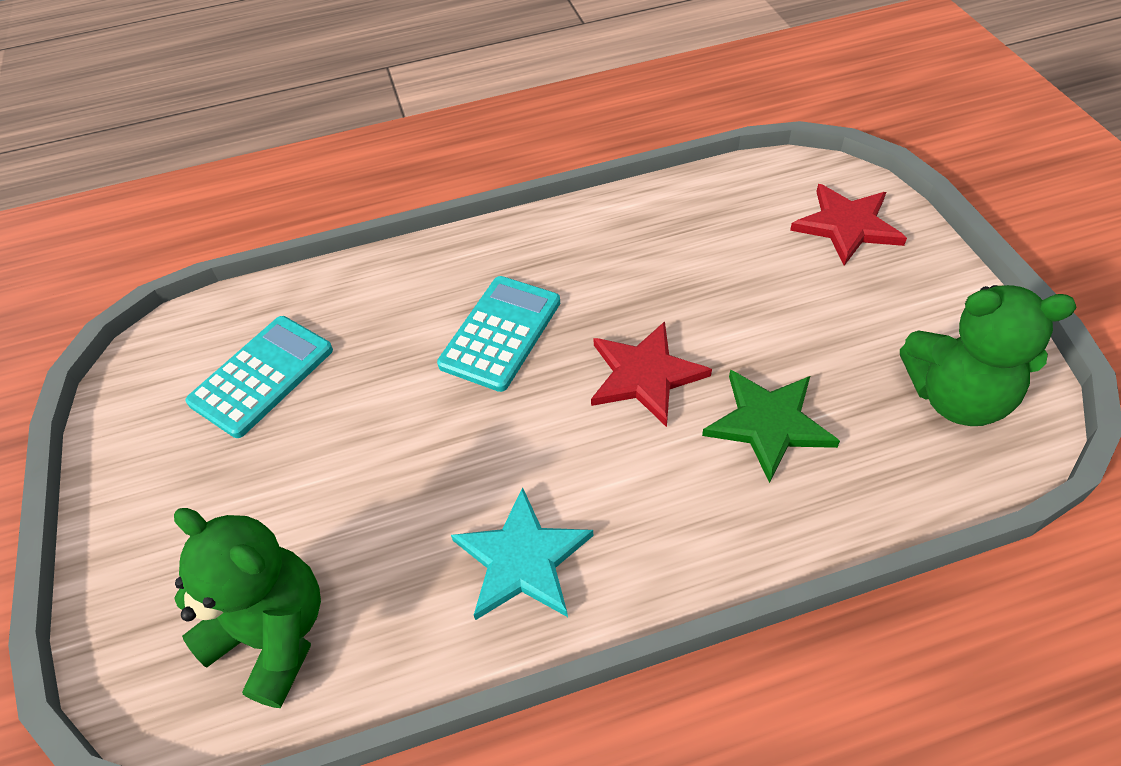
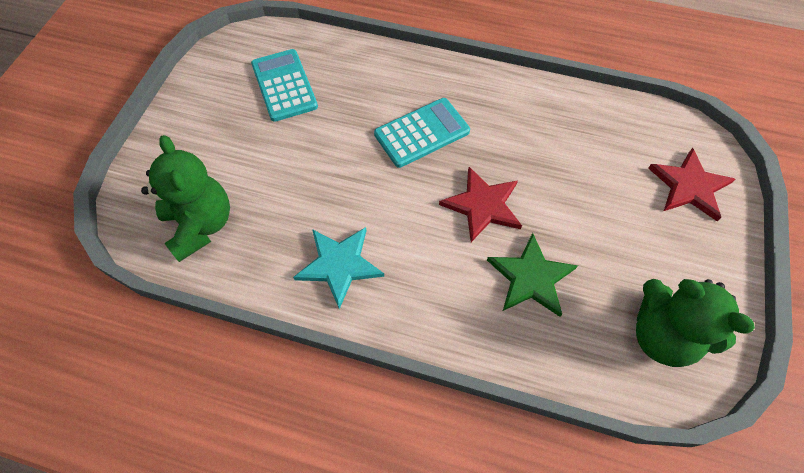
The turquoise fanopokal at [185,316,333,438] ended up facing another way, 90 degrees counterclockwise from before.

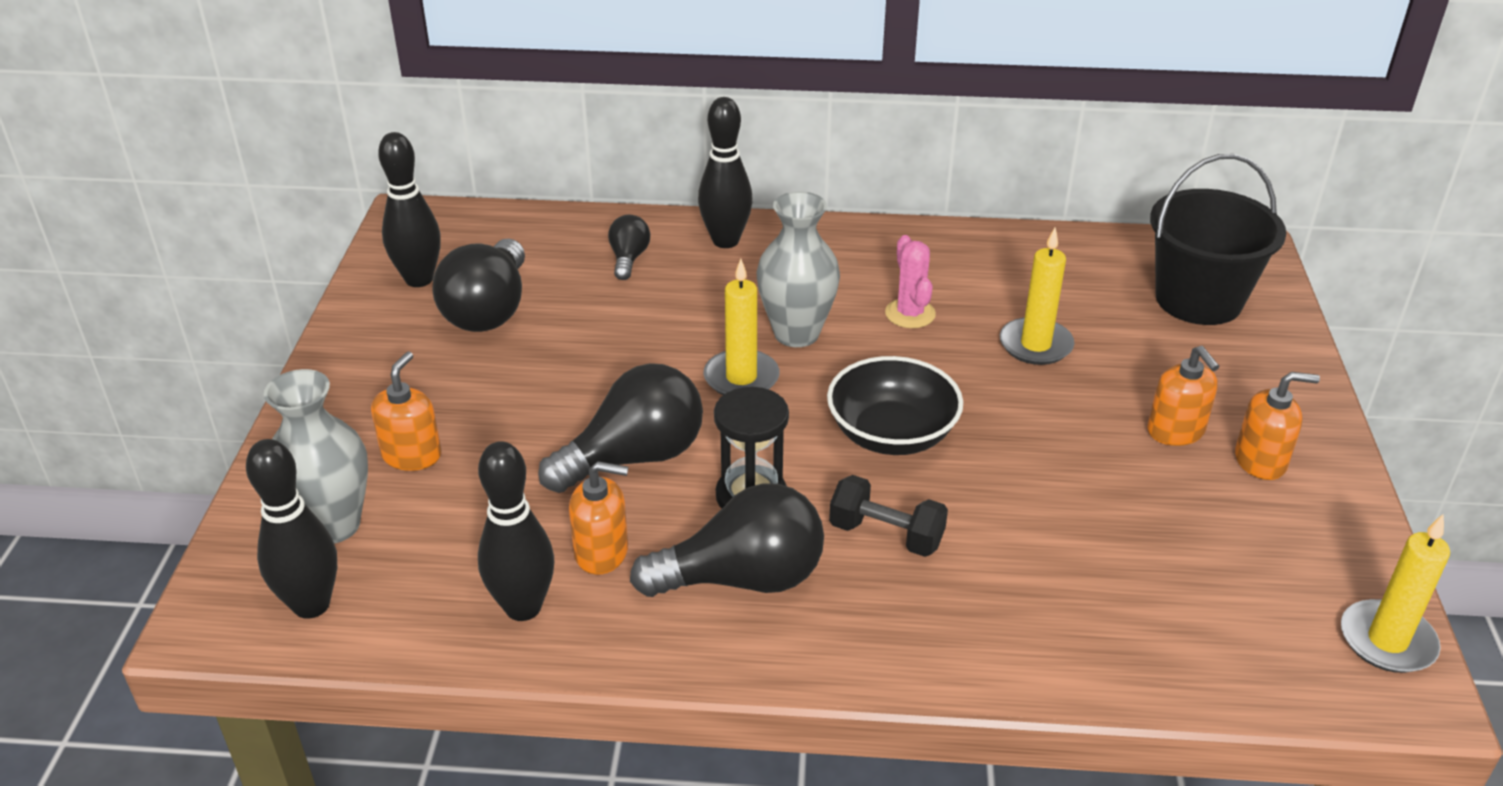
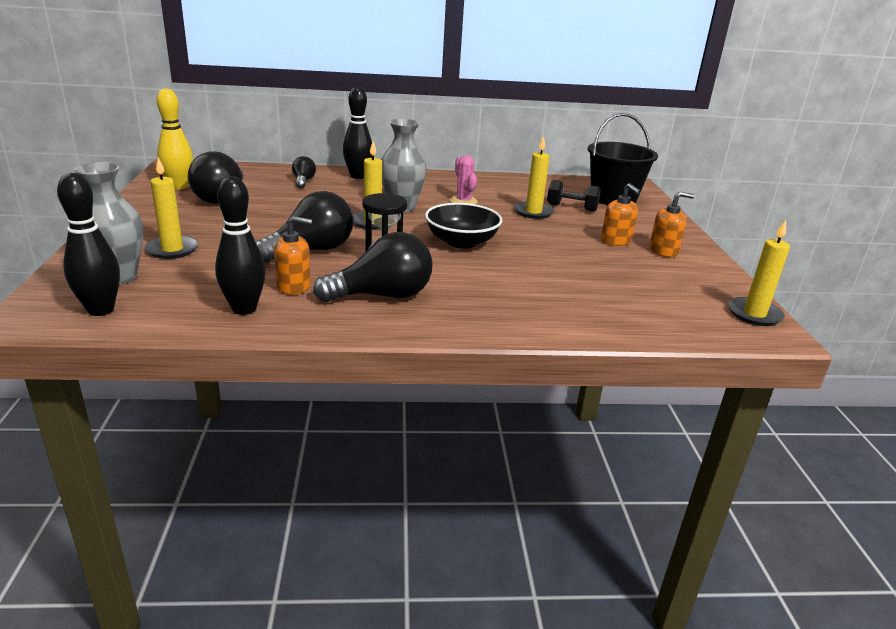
Where the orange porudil stood at [371,352,441,471], the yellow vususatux came to stand at [145,157,198,259].
What was the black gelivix at [378,132,441,287] turned into the yellow gelivix at [157,88,193,190].
The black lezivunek ended up elsewhere, having gone from [829,475,948,557] to [547,180,601,211].

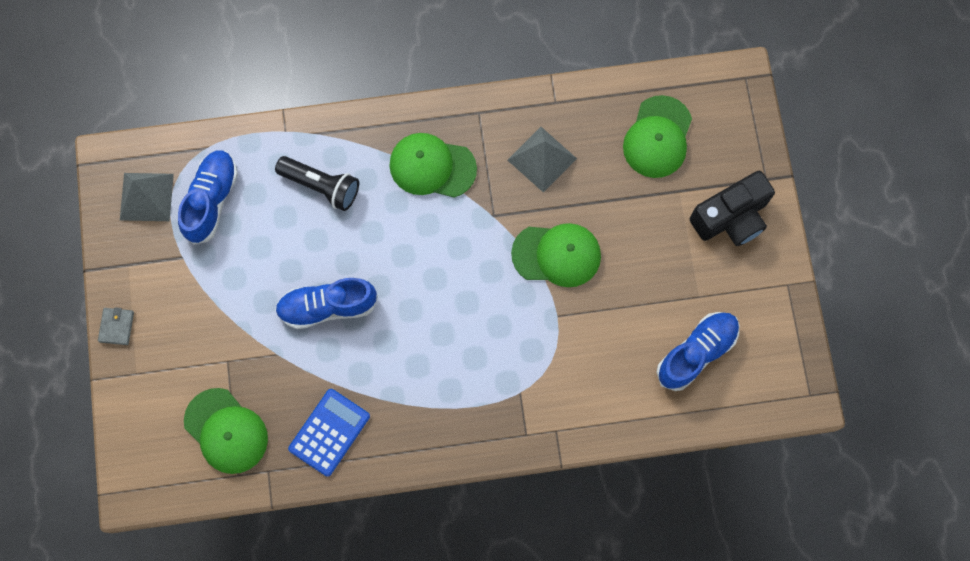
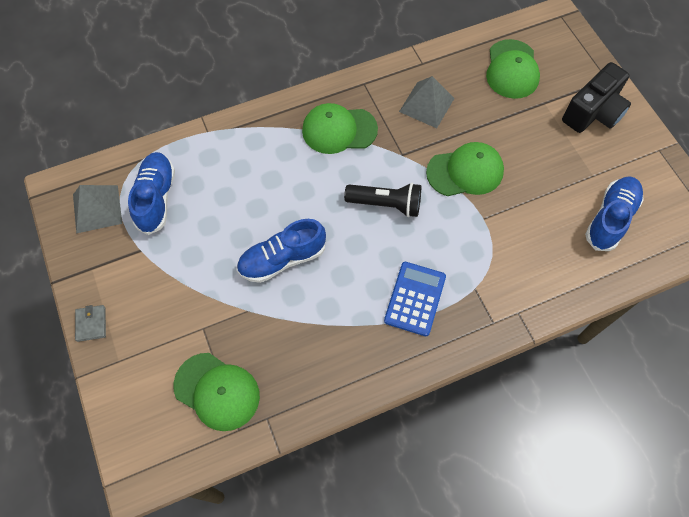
The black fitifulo ended up elsewhere, having gone from [275,156,359,211] to [344,183,421,217].
The blue fanopokal ended up elsewhere, having gone from [288,389,370,477] to [384,262,446,336].

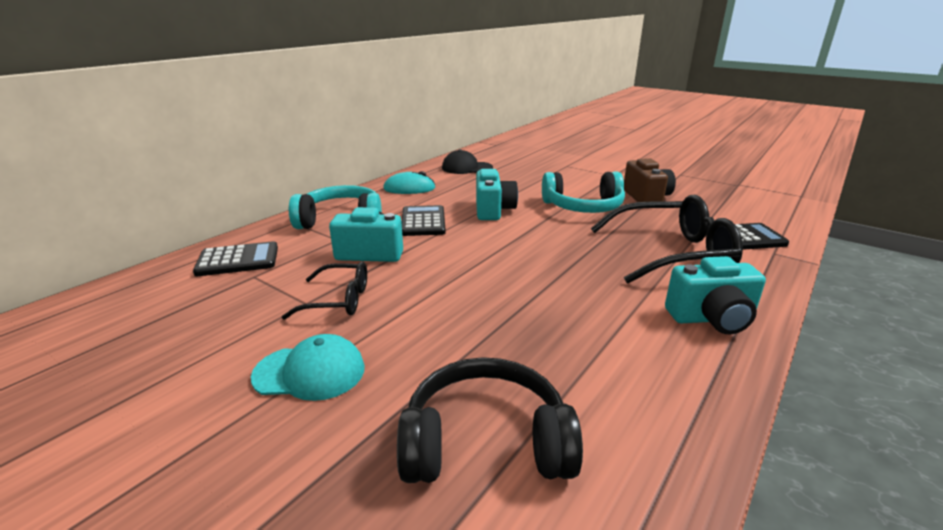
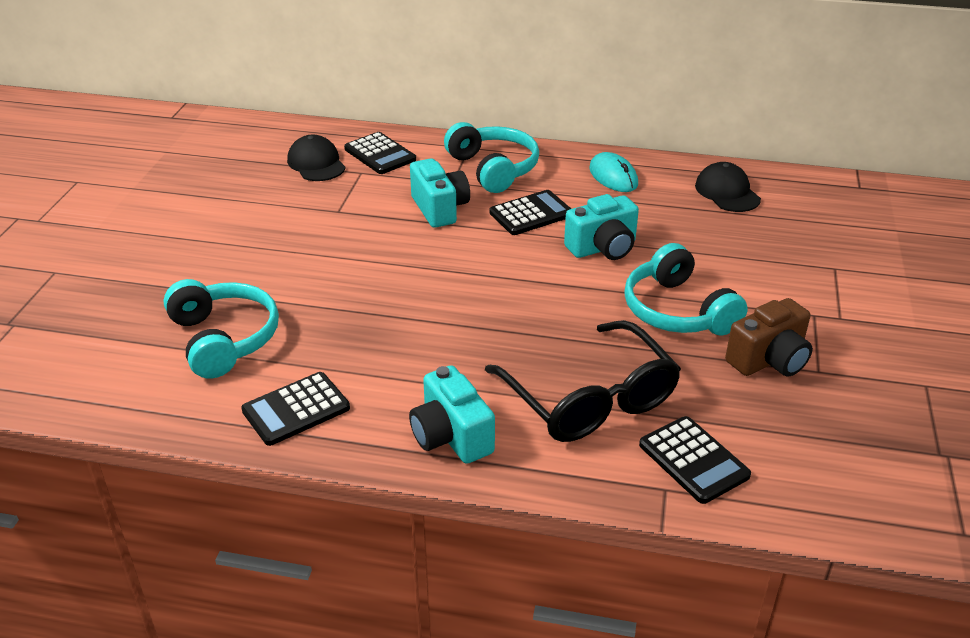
What was the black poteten at [397,357,583,483] turned into the turquoise poteten at [163,279,279,379].
The second view gained the black fanopokal at [241,372,350,446].
The second view gained the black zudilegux at [287,135,346,181].
The second view lost the turquoise zudilegux at [251,334,365,401].
The second view lost the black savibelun at [282,261,367,320].

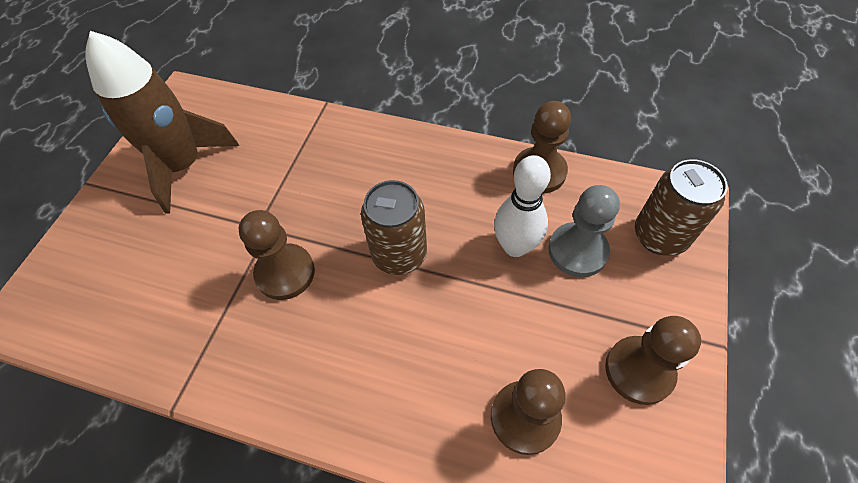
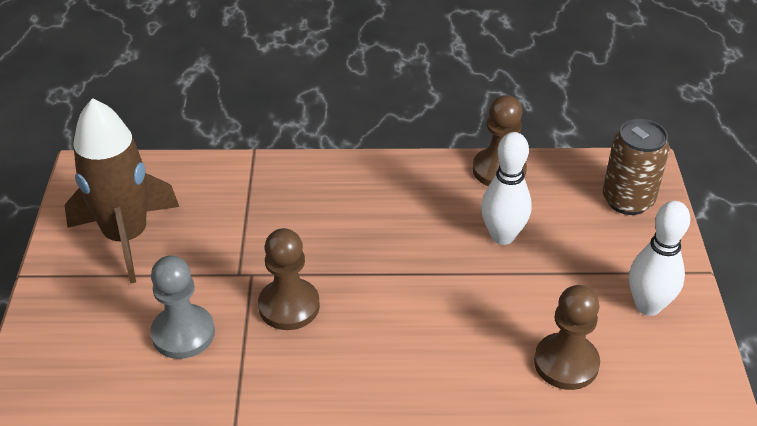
The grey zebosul ended up elsewhere, having gone from [548,185,620,277] to [150,255,215,359].
Where the brown zebosul stood at [605,316,701,405], the white gelivix came to stand at [629,201,691,316].
The second view lost the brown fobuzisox at [361,180,427,275].

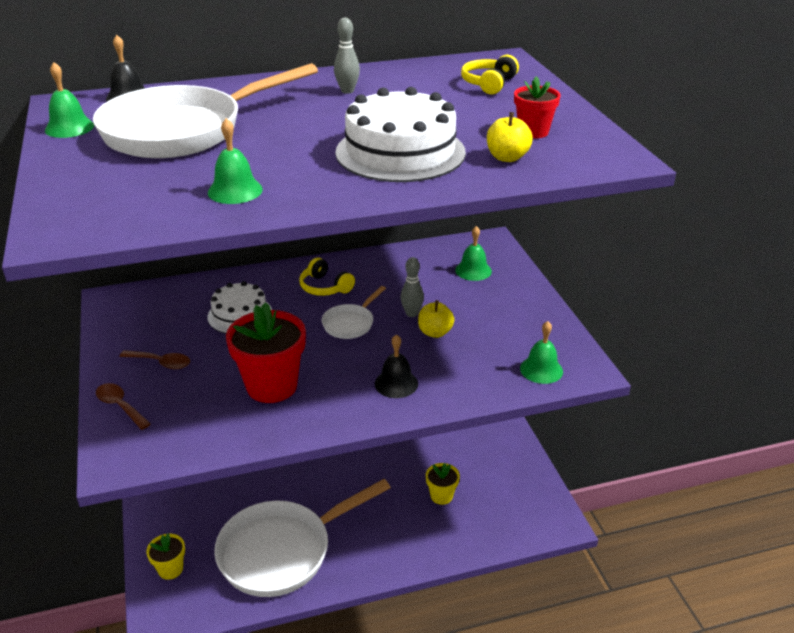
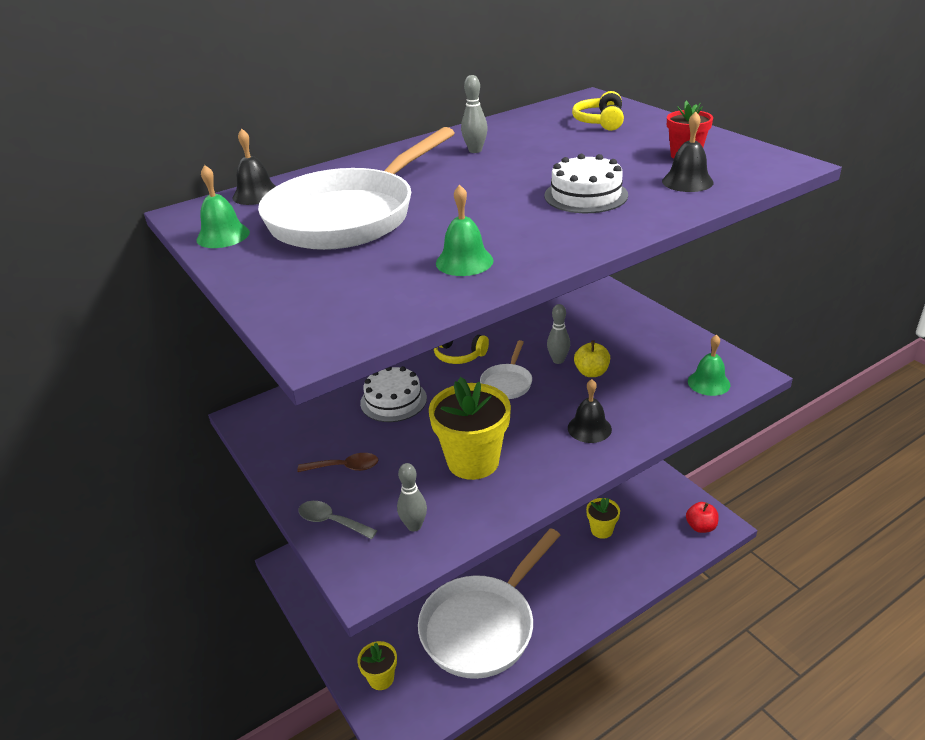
What was the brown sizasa at [96,383,151,430] turned into the grey sizasa at [298,501,377,539].
The second view gained the grey gelivix at [397,463,427,532].
What was the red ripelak at [226,302,306,403] turned into the yellow ripelak at [429,377,511,480].
The size of the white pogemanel at [335,87,466,182] changed by a factor of 0.63.
Where the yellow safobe stood at [487,112,533,162], the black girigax came to stand at [662,111,714,192].
The second view gained the red safobe at [686,502,719,533].
The second view lost the green girigax at [455,226,492,281].

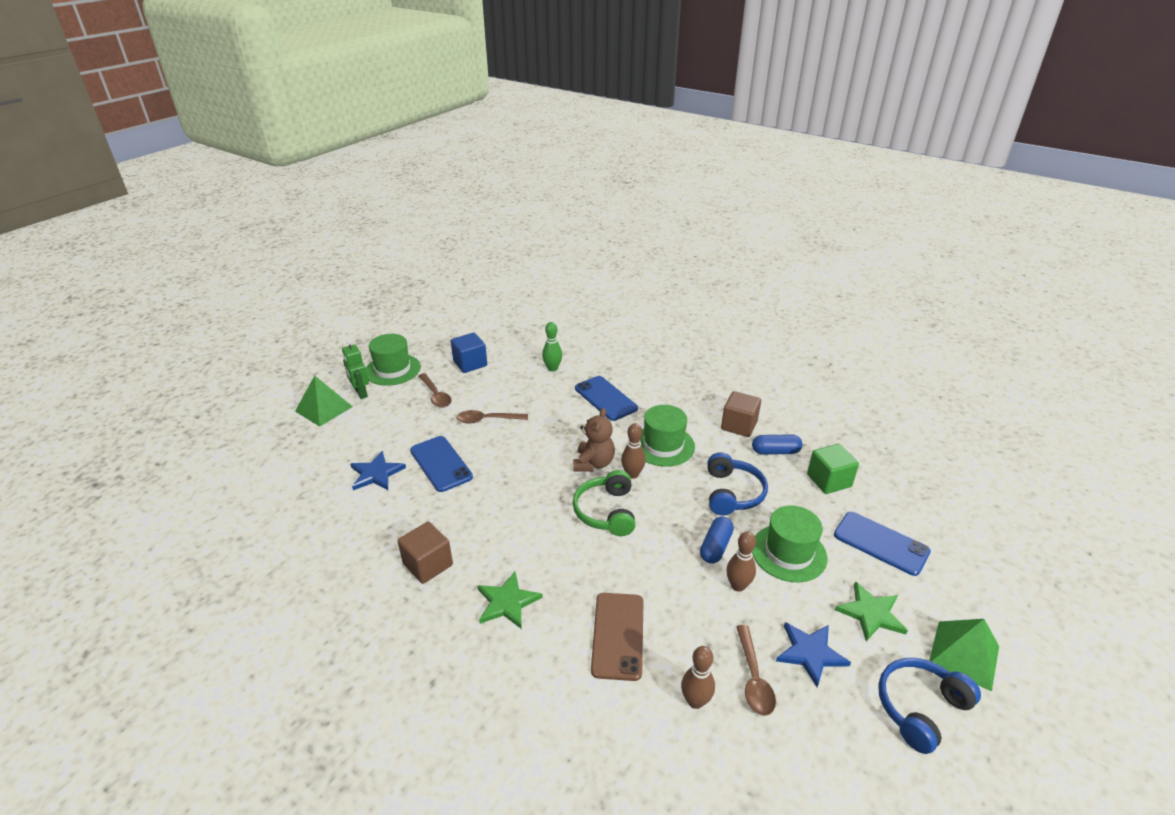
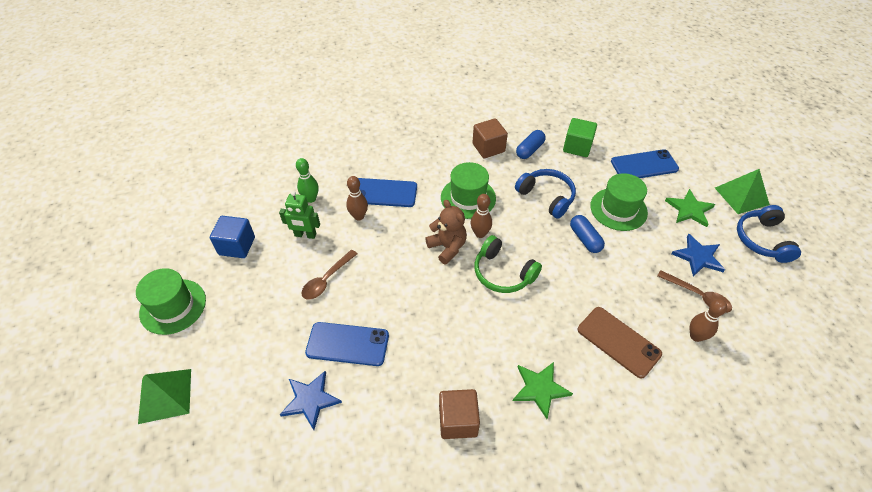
The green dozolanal ended up elsewhere, having gone from [342,340,369,399] to [279,191,320,239].
The brown gelivix ended up elsewhere, having gone from [726,532,756,592] to [346,176,368,220].
The second view lost the brown sizasa at [418,373,451,408].

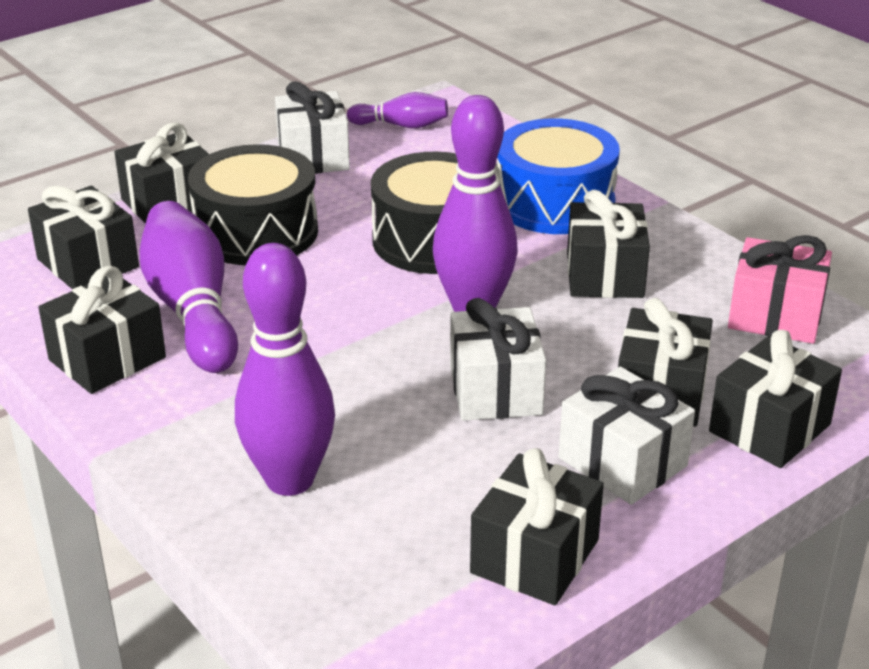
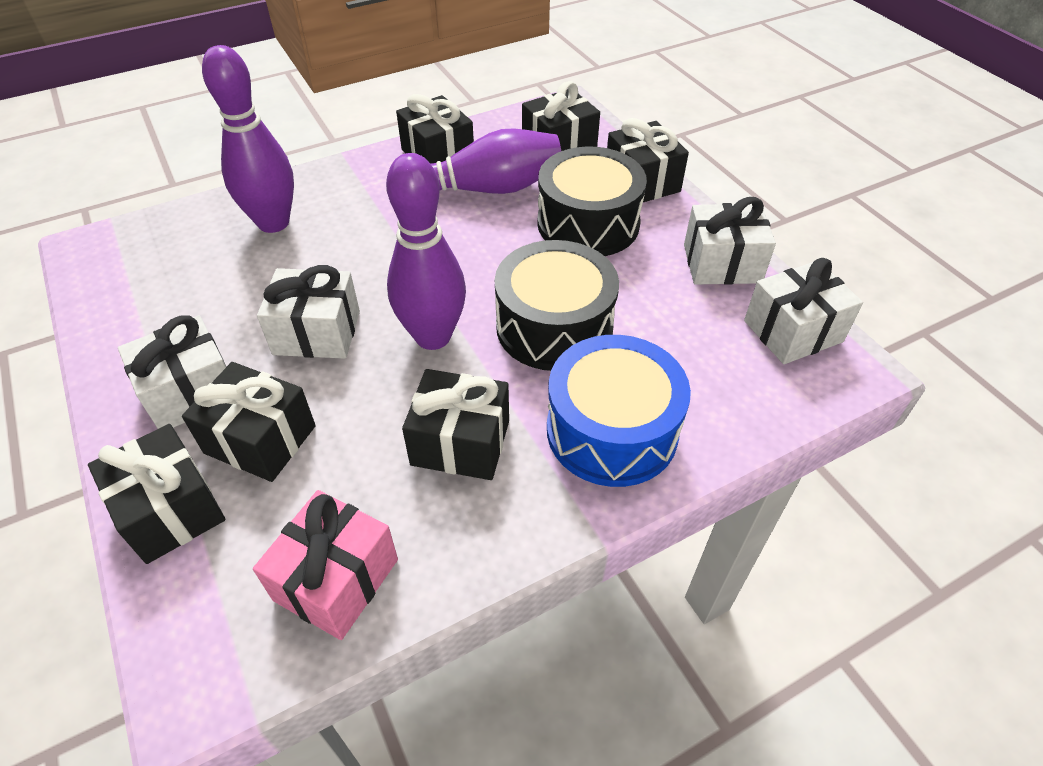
Where the purple gelivix stood at [347,92,448,128], the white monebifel came to stand at [744,258,863,364].
The second view lost the black monebifel at [470,448,604,605].

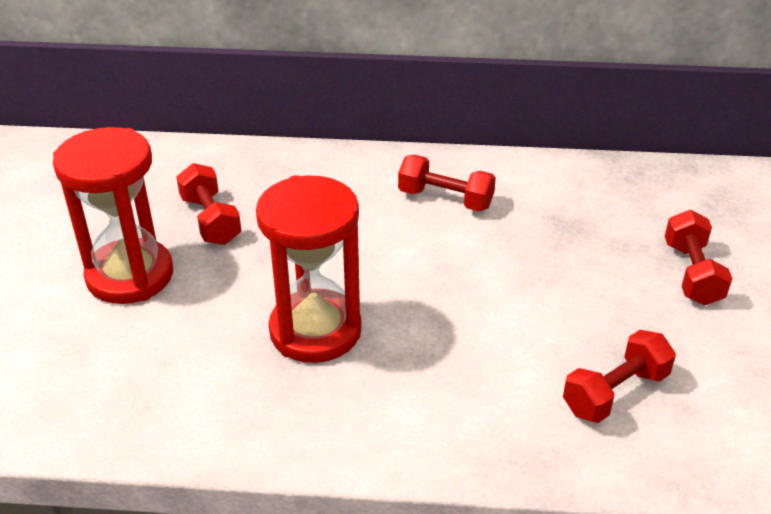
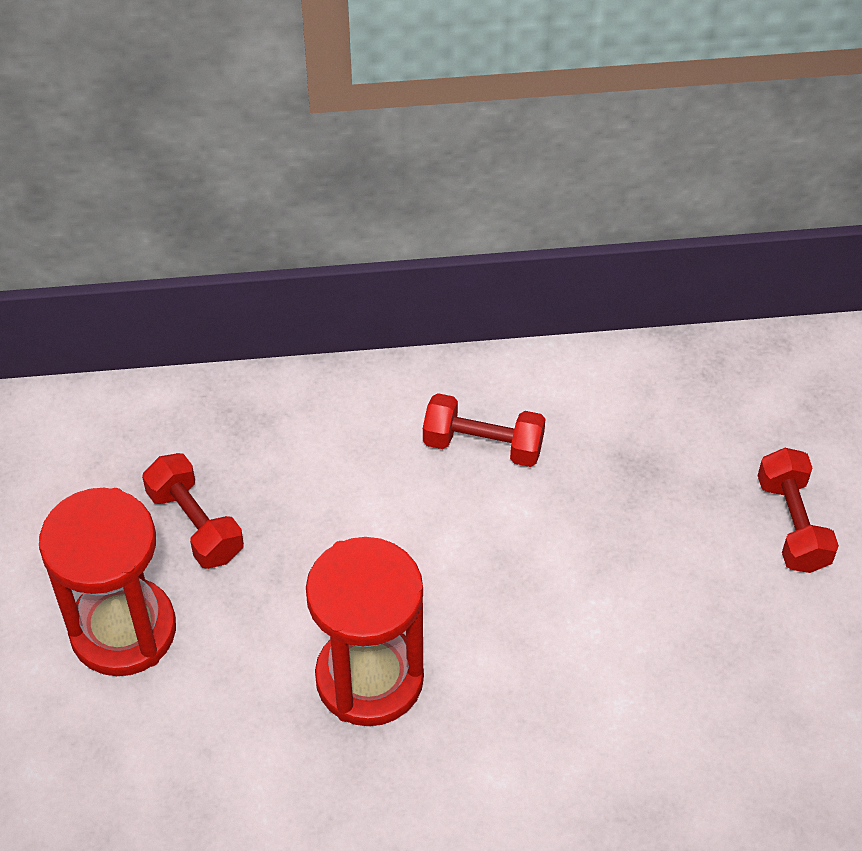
The second view lost the red lezivunek at [563,330,676,423].

